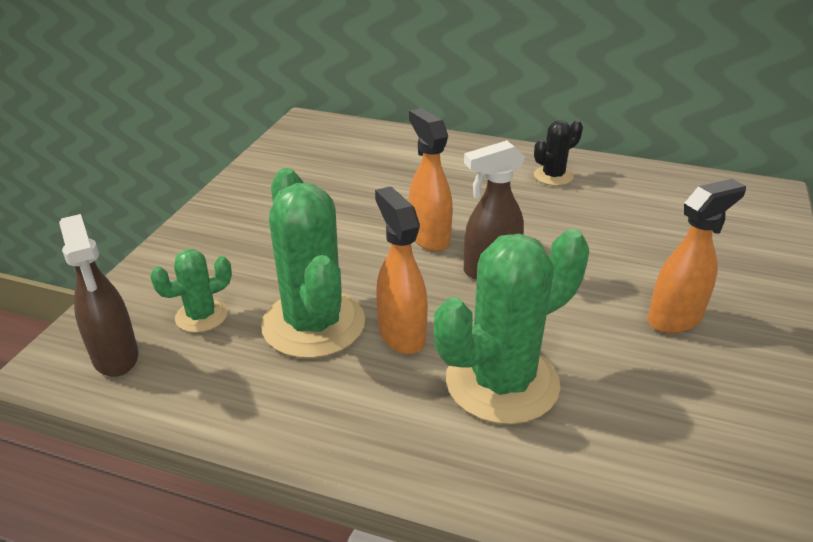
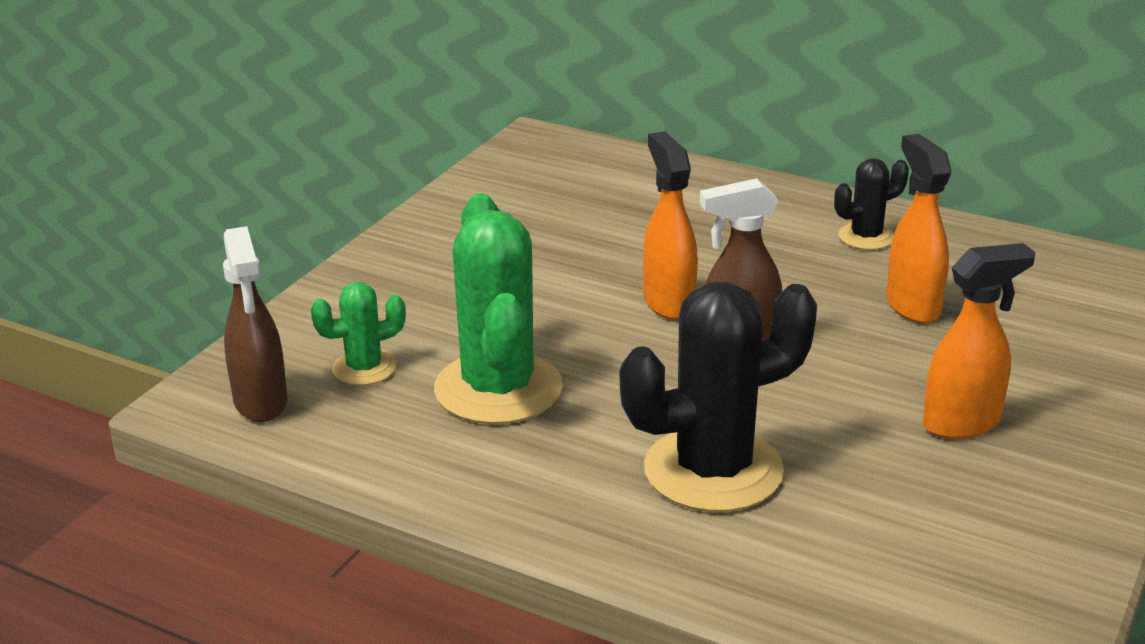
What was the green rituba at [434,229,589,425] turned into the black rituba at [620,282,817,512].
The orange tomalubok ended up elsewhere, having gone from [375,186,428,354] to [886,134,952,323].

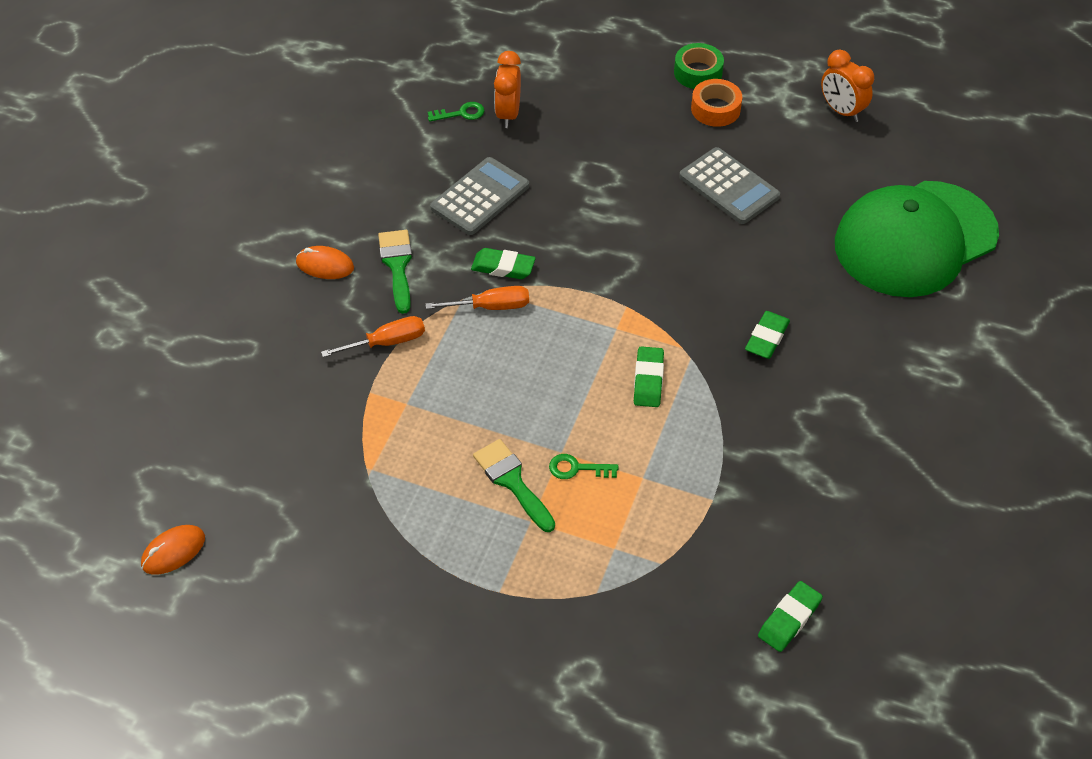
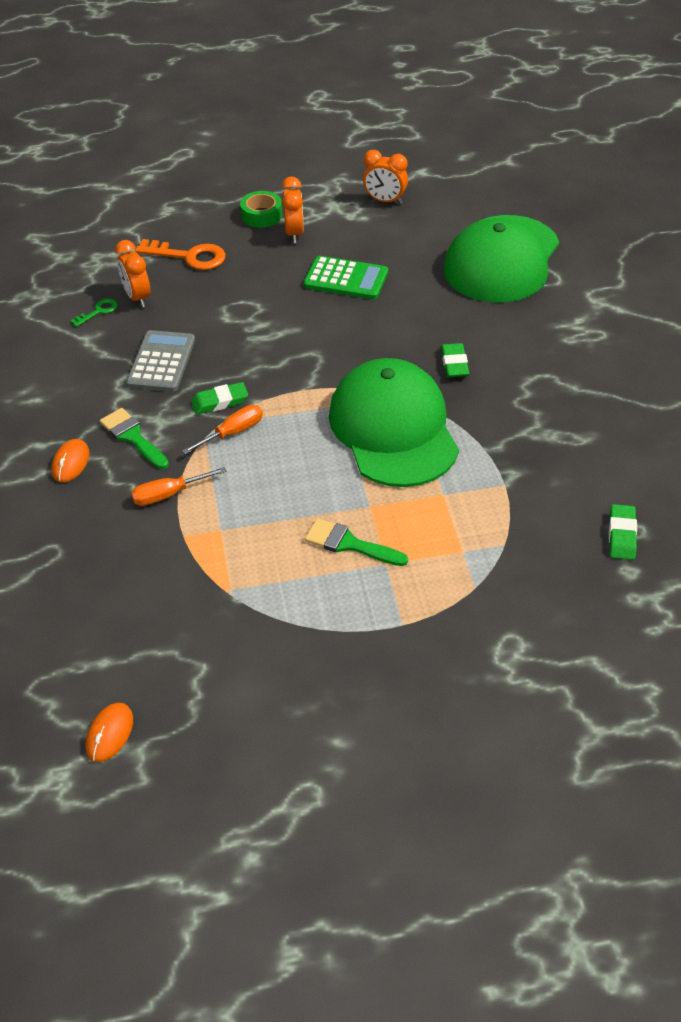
The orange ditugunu at [296,246,354,279] ended up facing another way, 60 degrees counterclockwise from before.
The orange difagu at [321,316,425,357] ended up facing another way, 150 degrees counterclockwise from before.
The second view gained the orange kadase at [135,239,226,270].
Where the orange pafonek stood at [691,79,742,127], the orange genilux came to stand at [282,176,304,243].
What was the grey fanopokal at [679,147,780,224] turned into the green fanopokal at [304,256,388,299].
Where the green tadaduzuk stood at [634,346,664,407], the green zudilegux came to stand at [329,358,459,487].
The second view lost the green kadase at [549,454,618,479].

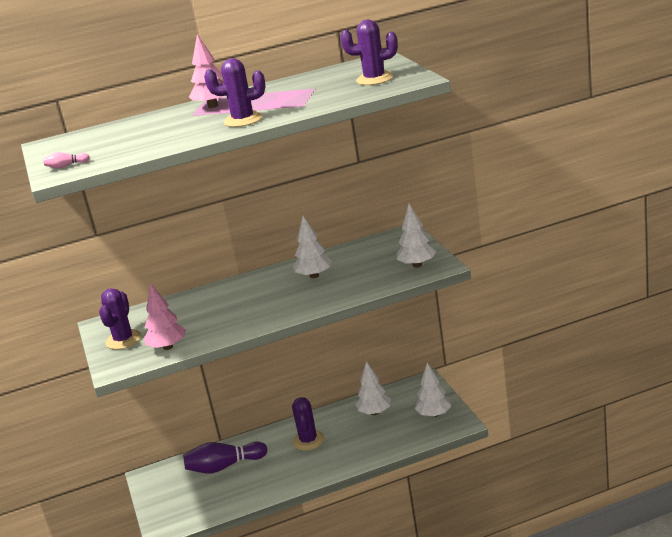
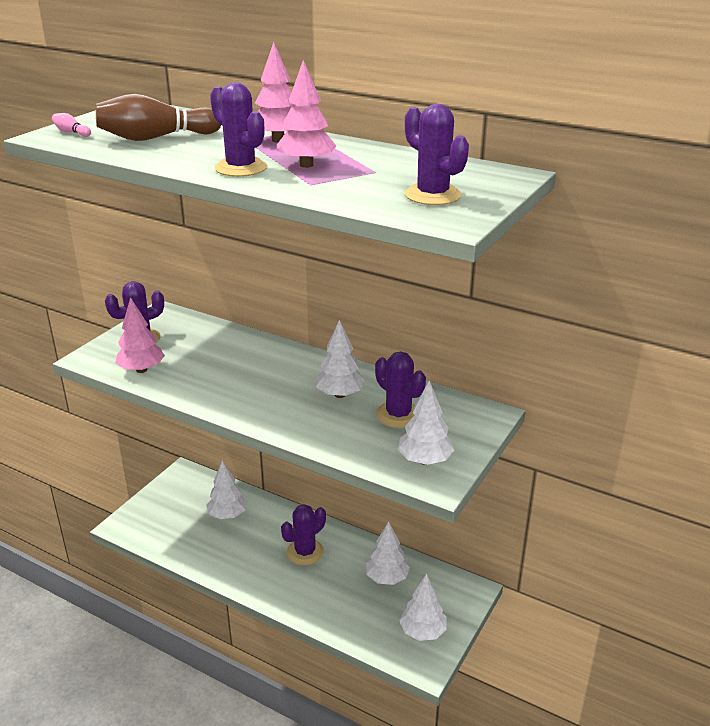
The second view gained the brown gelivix at [96,94,221,141].
Where the purple gelivix stood at [183,441,267,473], the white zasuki came to stand at [206,461,247,519].
The second view gained the pink zasuki at [277,60,336,168].
The second view gained the purple rituba at [375,351,426,428].

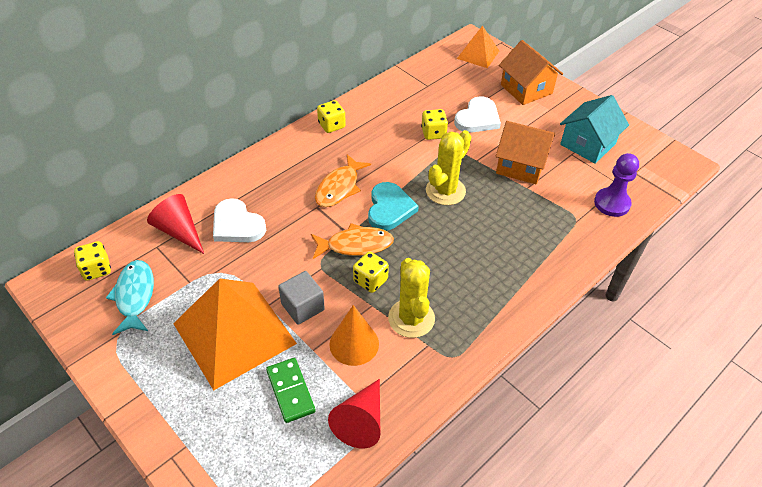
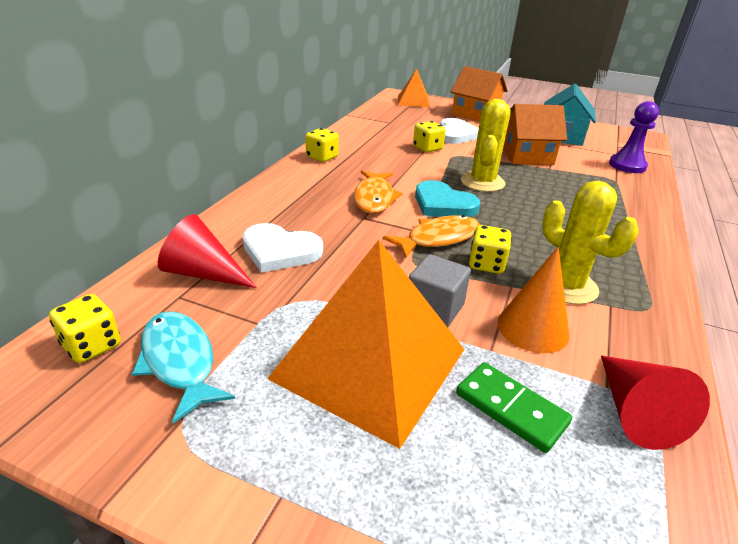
The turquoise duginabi at [368,182,419,231] ended up facing another way, 150 degrees clockwise from before.

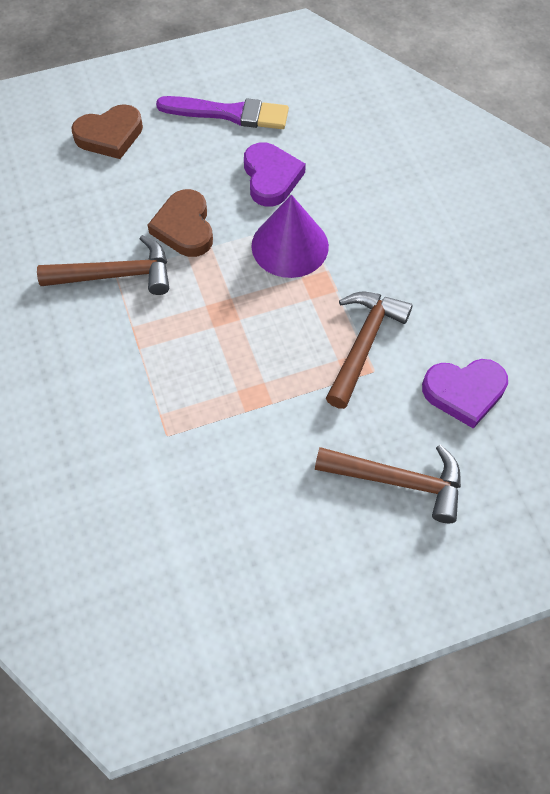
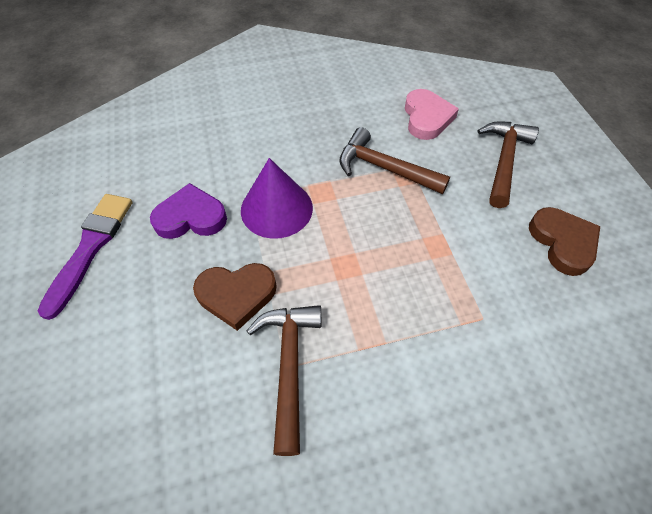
What was the purple duginabi at [422,359,508,428] turned into the pink duginabi at [405,89,459,140].
The brown duginabi ended up elsewhere, having gone from [71,104,143,159] to [529,207,600,276].

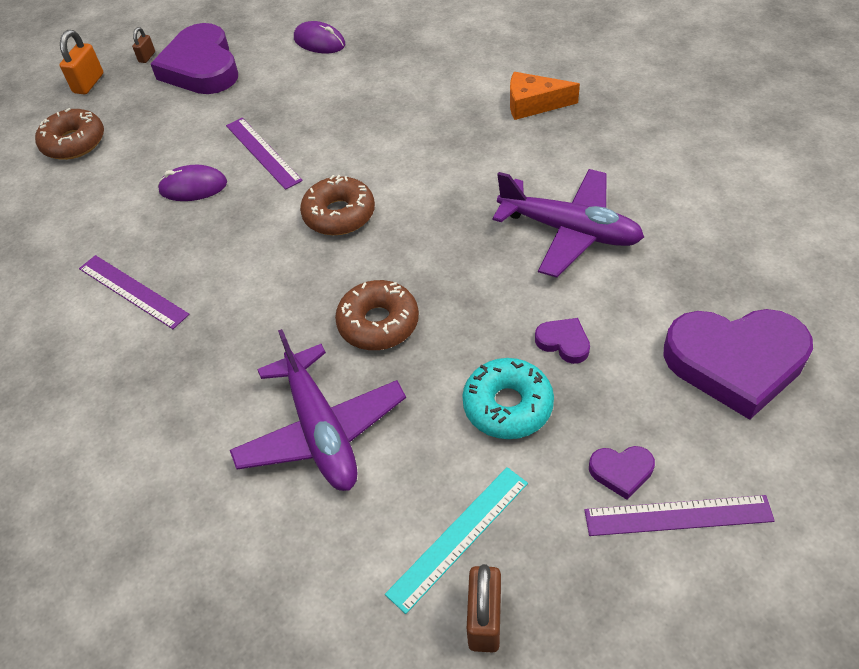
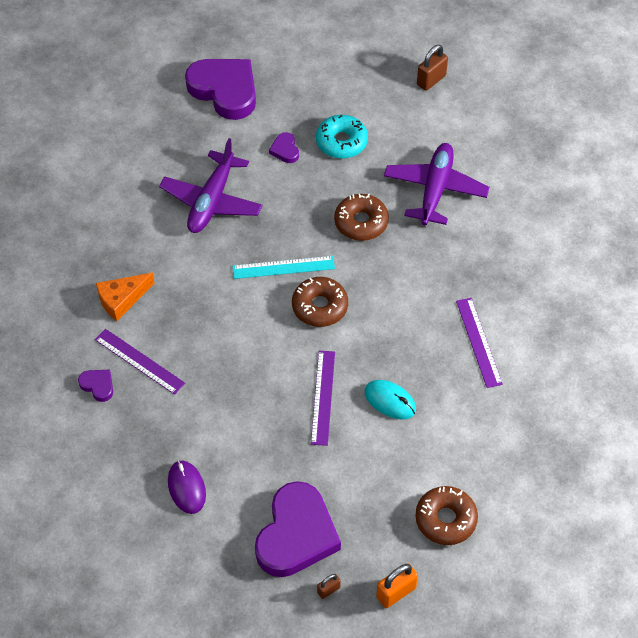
The purple duginabi ended up elsewhere, having gone from [589,446,655,500] to [78,370,113,402].
The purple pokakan ended up elsewhere, having gone from [584,495,775,536] to [95,329,185,395].
The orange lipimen at [510,72,580,120] ended up facing another way, 105 degrees clockwise from before.
The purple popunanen at [492,169,644,278] ended up facing another way, 135 degrees counterclockwise from before.
The turquoise pokakan ended up elsewhere, having gone from [385,467,528,614] to [232,256,335,279].
What was the purple ditugunu at [157,165,227,201] turned into the turquoise ditugunu at [365,380,416,419].

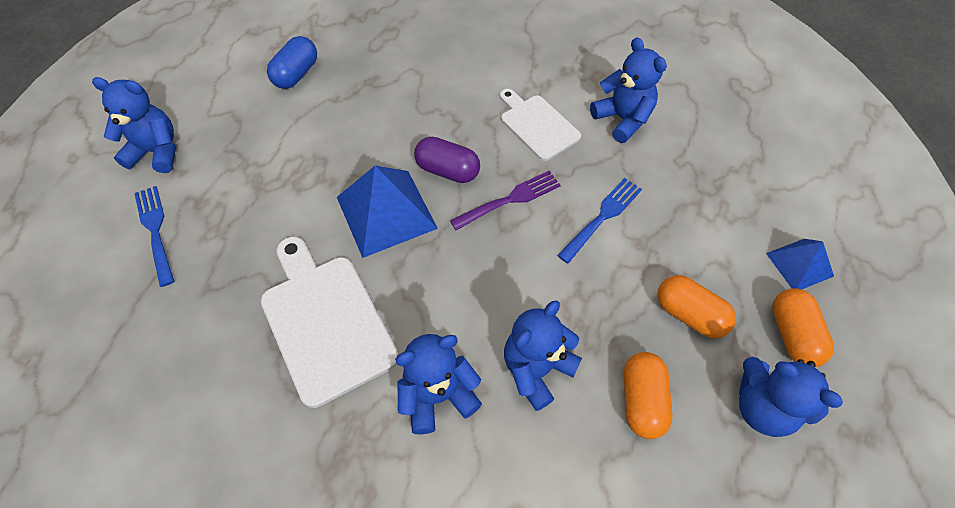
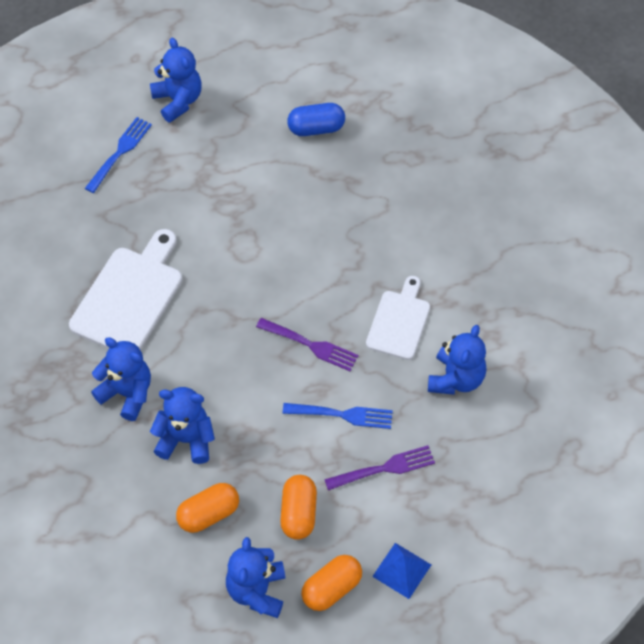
The second view gained the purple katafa at [324,445,435,490].
The second view lost the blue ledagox at [337,166,438,258].
The second view lost the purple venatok at [414,137,480,183].

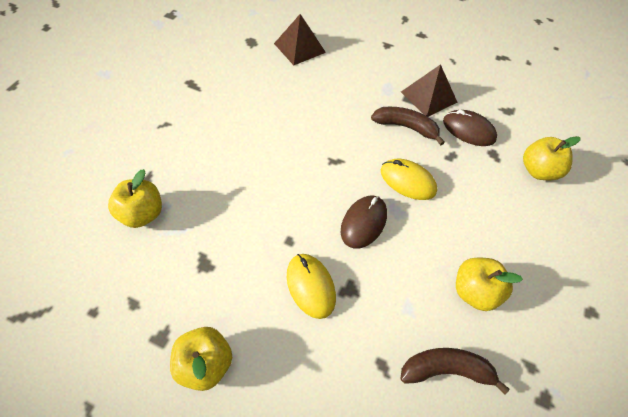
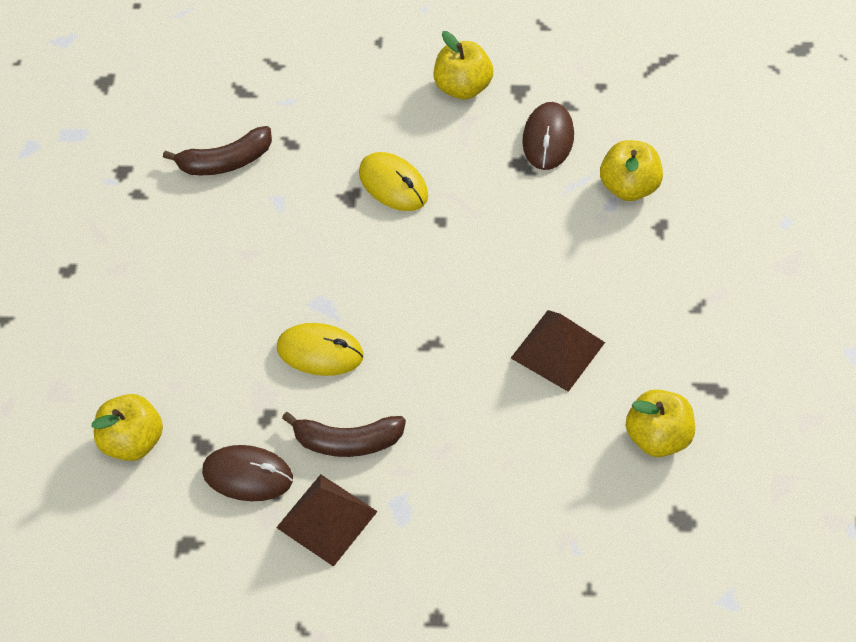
The brown ledagox ended up elsewhere, having gone from [274,14,326,65] to [511,310,605,392].
The brown ditugunu ended up elsewhere, having gone from [341,196,387,249] to [522,102,574,170].
The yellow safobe ended up elsewhere, having gone from [456,258,523,311] to [626,389,695,457].

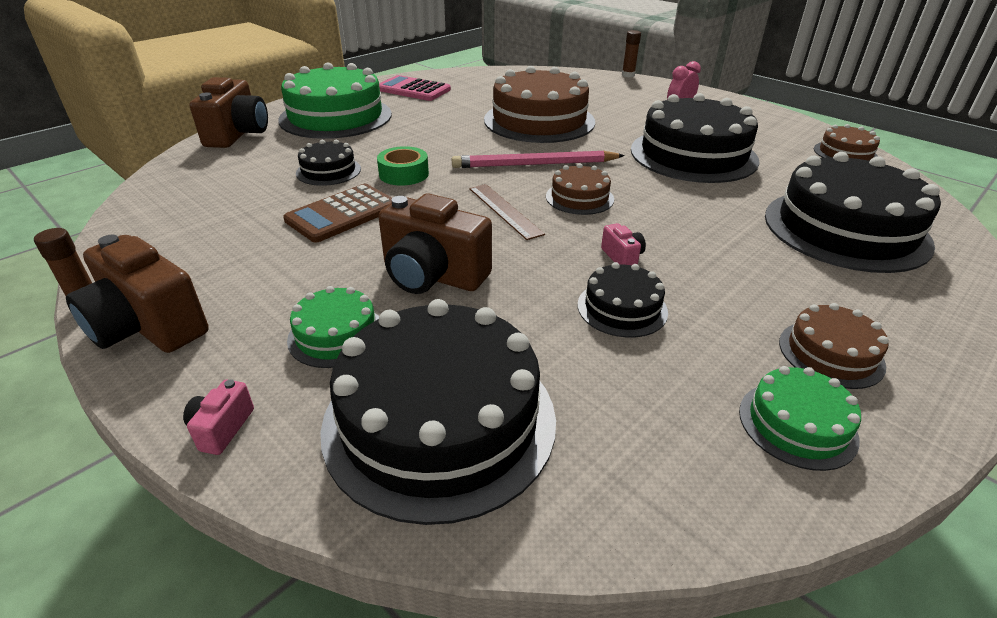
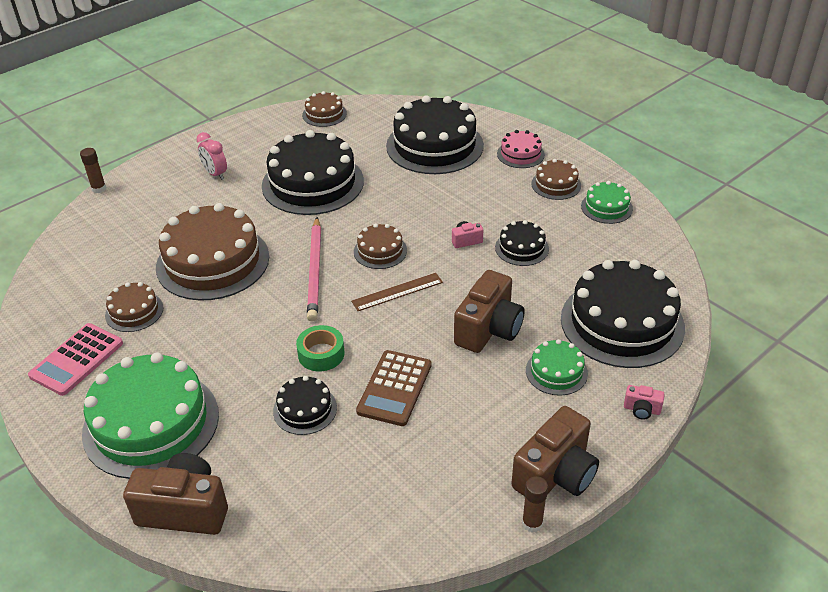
The second view gained the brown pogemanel at [105,282,163,332].
The brown fanopokal at [283,184,392,243] ended up facing another way, 60 degrees clockwise from before.
The second view gained the pink pogemanel at [497,130,545,168].

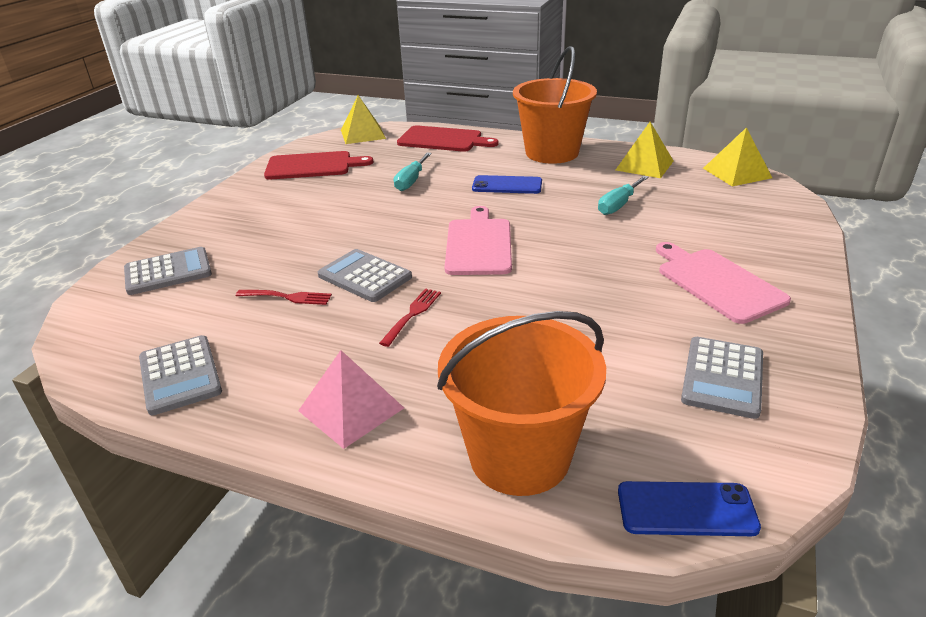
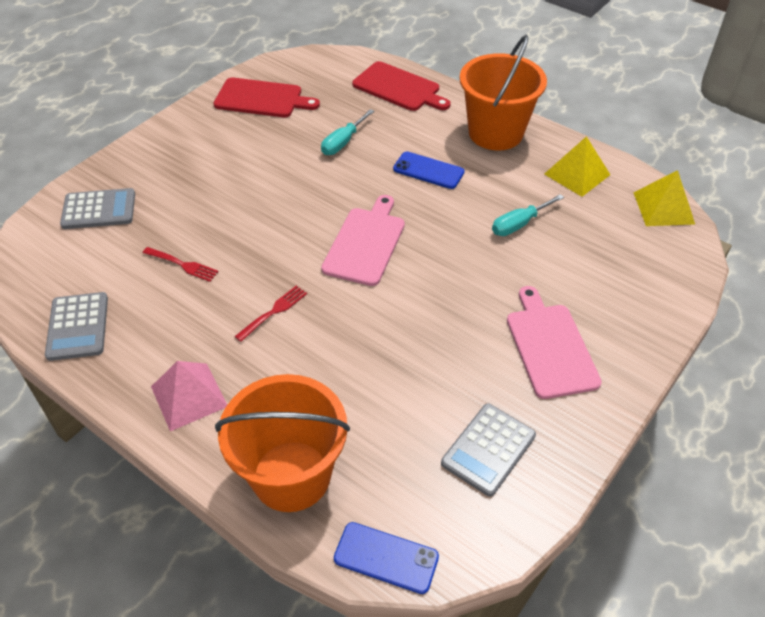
The second view lost the grey fanopokal at [318,249,412,302].
The second view lost the yellow ledagox at [341,95,386,144].

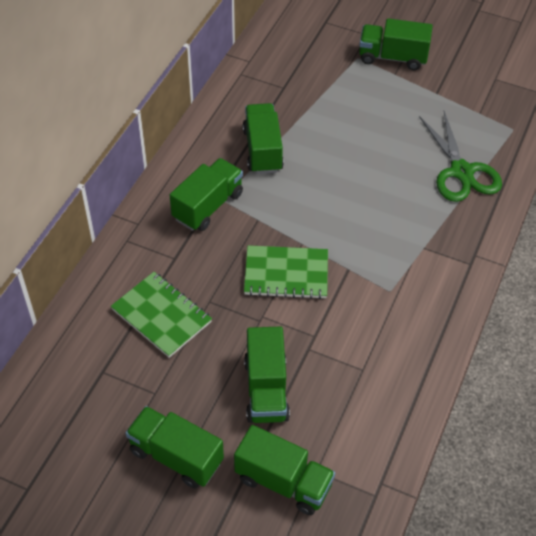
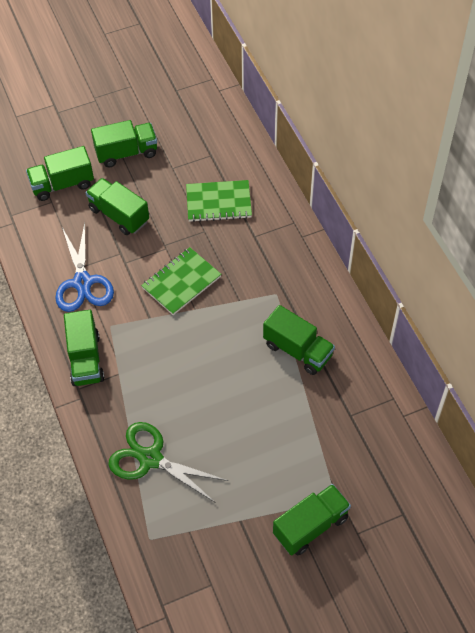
The second view gained the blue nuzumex at [55,223,114,312].
The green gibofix ended up elsewhere, having gone from [170,158,243,231] to [64,310,105,386].

